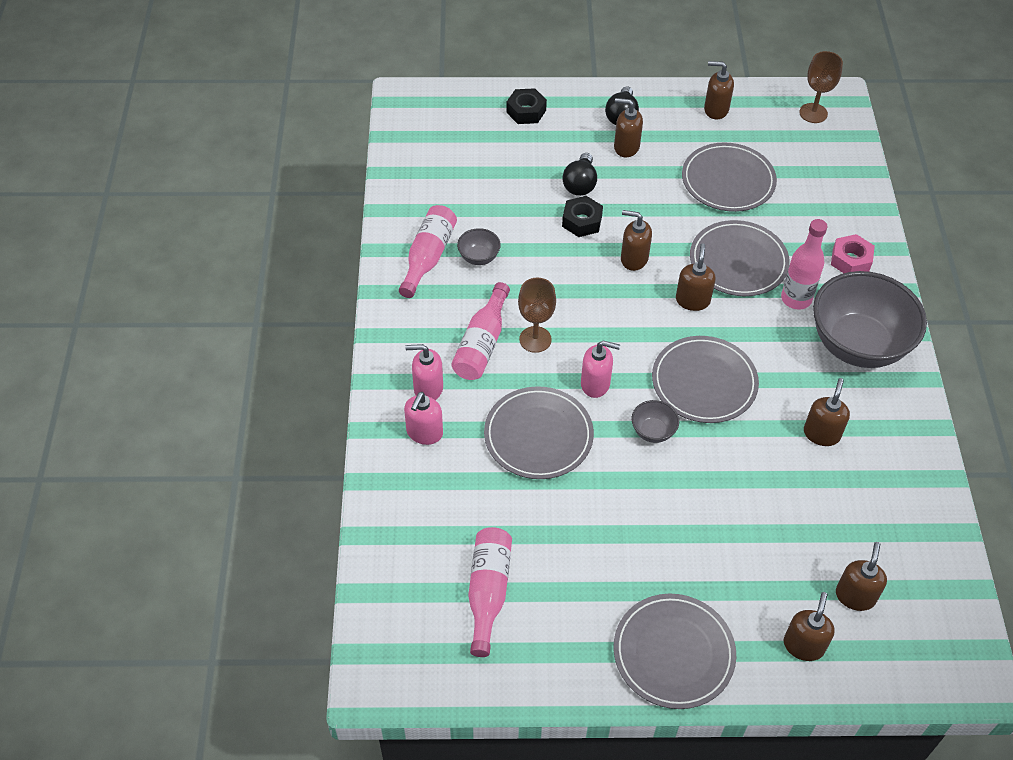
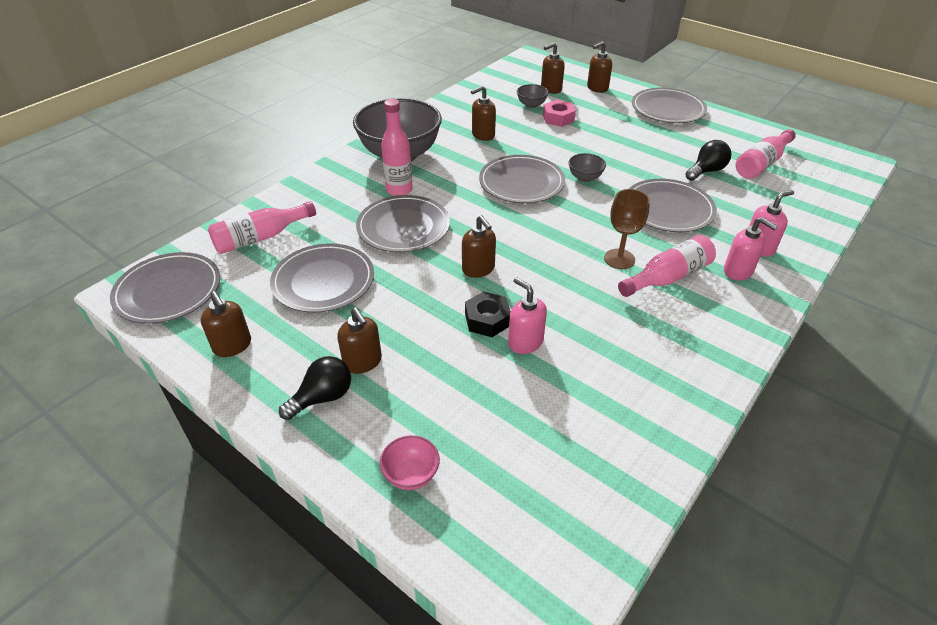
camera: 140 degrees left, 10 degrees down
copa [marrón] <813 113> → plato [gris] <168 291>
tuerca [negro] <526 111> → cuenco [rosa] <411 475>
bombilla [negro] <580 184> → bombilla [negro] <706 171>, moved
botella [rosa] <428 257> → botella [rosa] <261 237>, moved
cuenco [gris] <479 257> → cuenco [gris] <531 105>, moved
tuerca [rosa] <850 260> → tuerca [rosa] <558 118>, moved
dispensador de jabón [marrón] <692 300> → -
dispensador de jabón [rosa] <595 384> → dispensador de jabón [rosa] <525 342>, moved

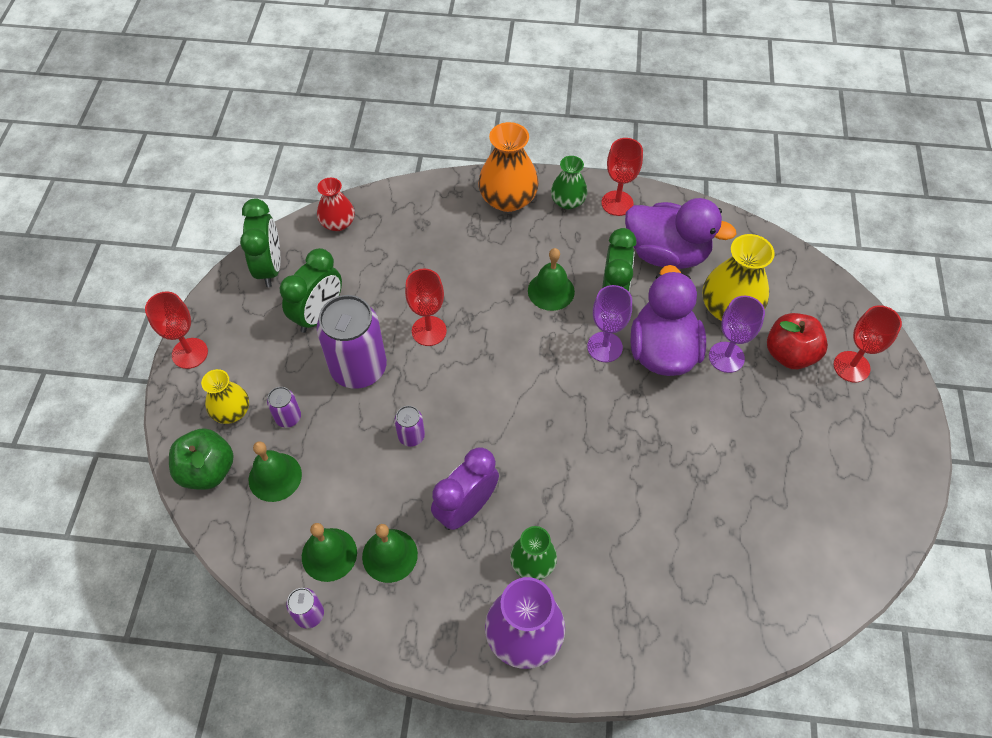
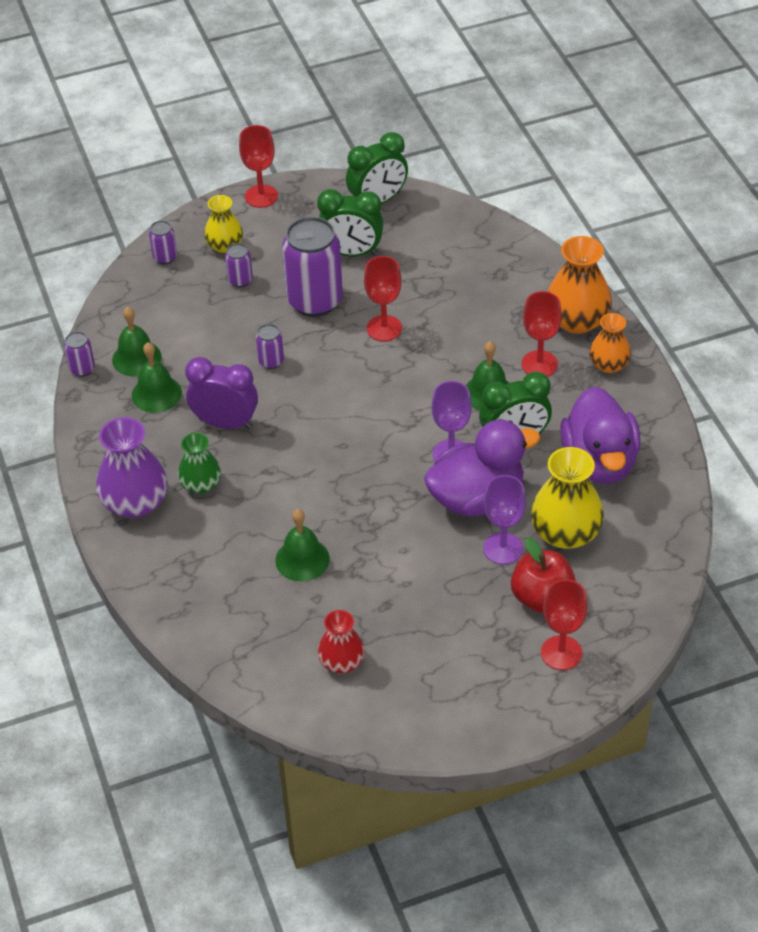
camera: 65 degrees right, 10 degrees down
copa [rojo] <617 203> → copa [rojo] <539 364>, moved
florero [verde] <568 201> → florero [naranja] <608 364>
florero [rojo] <338 223> → florero [rojo] <341 662>, moved
manzana [verde] <208 470> → lata [morado] <165 257>
campana [verde] <275 477> → campana [verde] <302 559>, moved

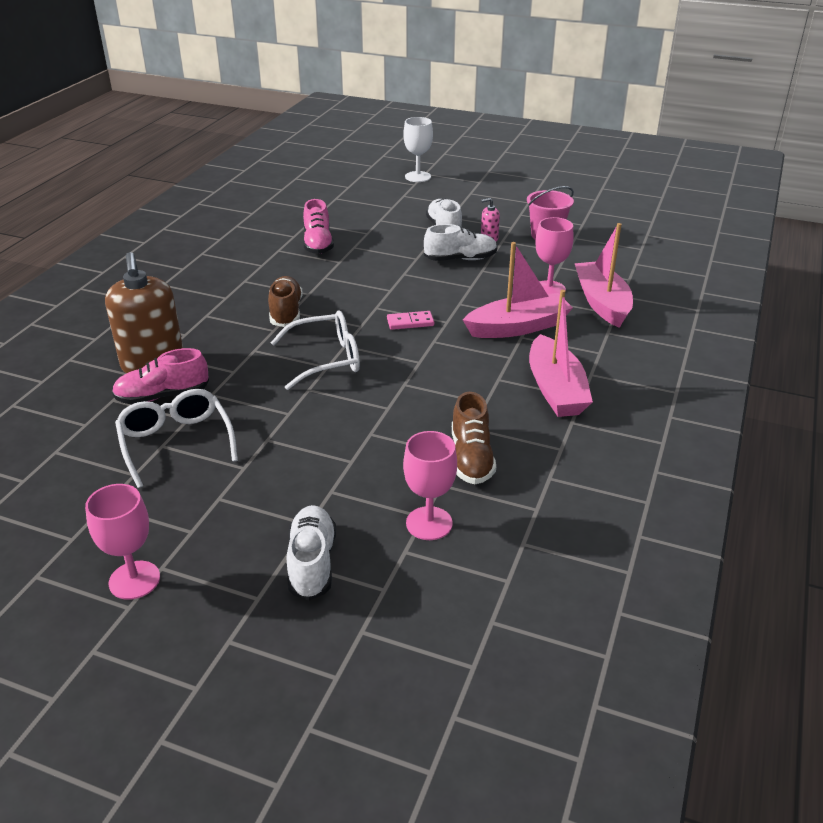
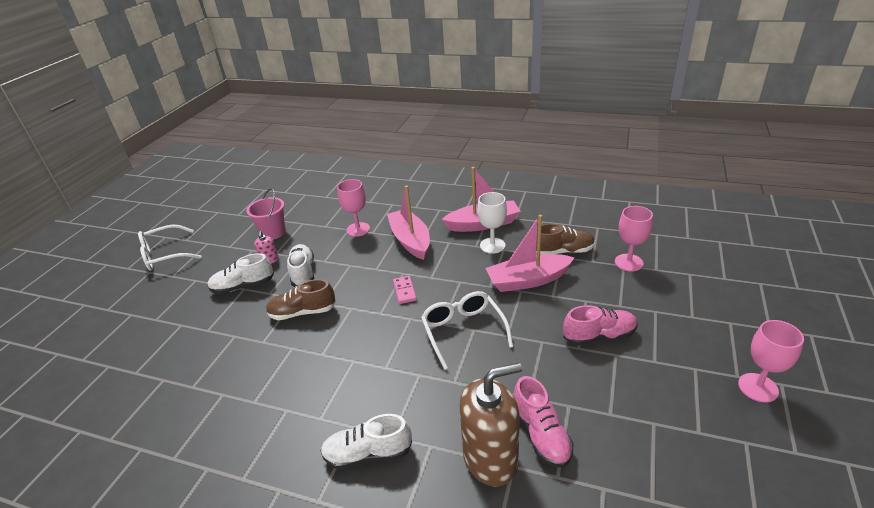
camera: 90 degrees left, 0 degrees up
copa [blanco] <418 177> → copa [blanco] <492 245>, moved
zapato [rosa] <318 244> → zapato [rosa] <599 336>, moved
barco [rosa] <602 303> → barco [rosa] <528 280>, moved
zapato [marrón] <286 312> → zapato [marrón] <302 312>, moved
gafas [blanco] <176 442> → gafas [blanco] <164 255>, moved
zapato [blanco] <312 563> → zapato [blanco] <368 453>, moved

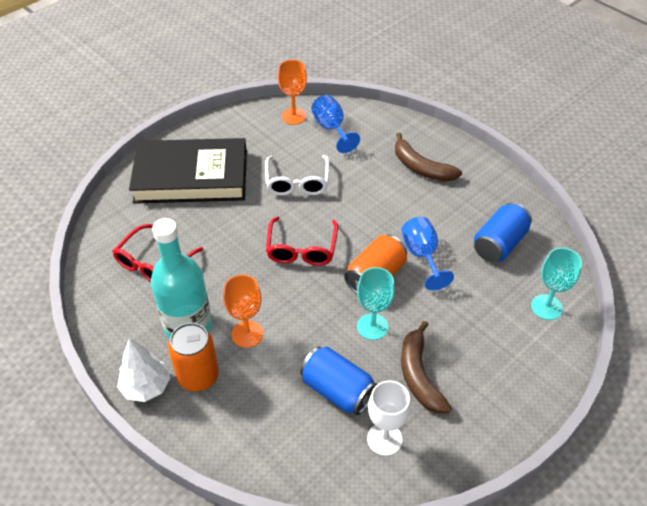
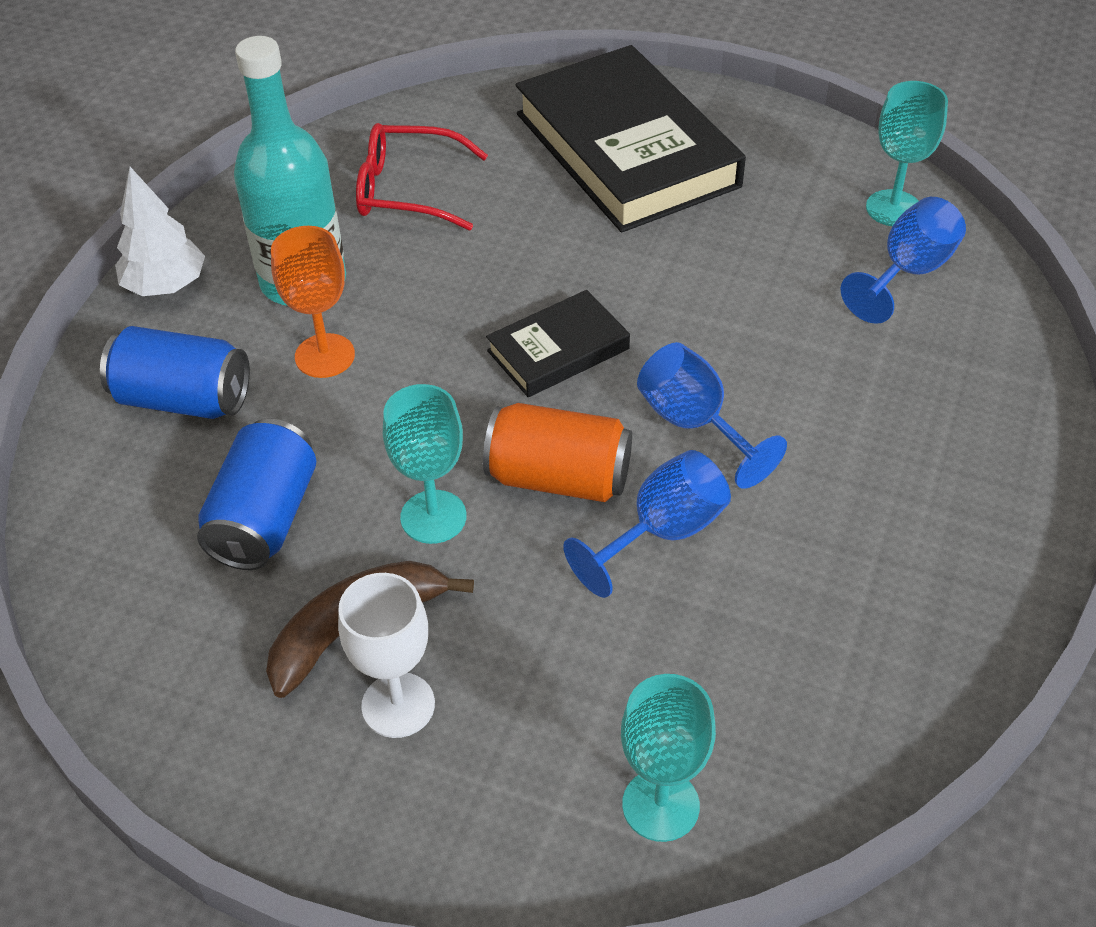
camera: 65 degrees right, 0 degrees up
copa [naranja] <293 116> → copa [turquesa] <893 208>
plátano [marrón] <421 167> → -
gafas [blanco] <297 182> → -
lata [azul] <499 244> → lata [azul] <183 399>, moved
gafas [rojo] <301 248> → libro [negro] <558 350>
lata [naranja] <198 376> → -
copa [blanco] <384 439> → copa [blanco] <398 705>, moved
- → copa [azul] <695 424>

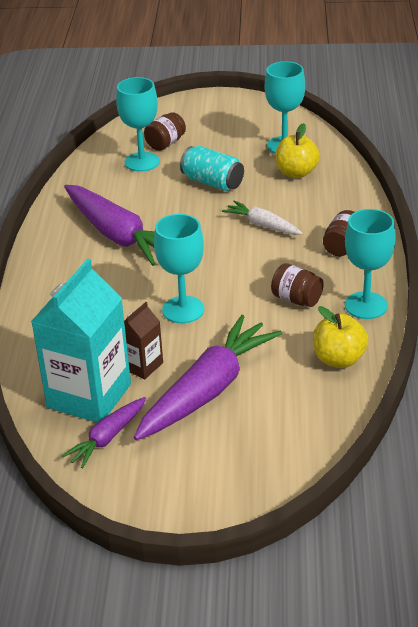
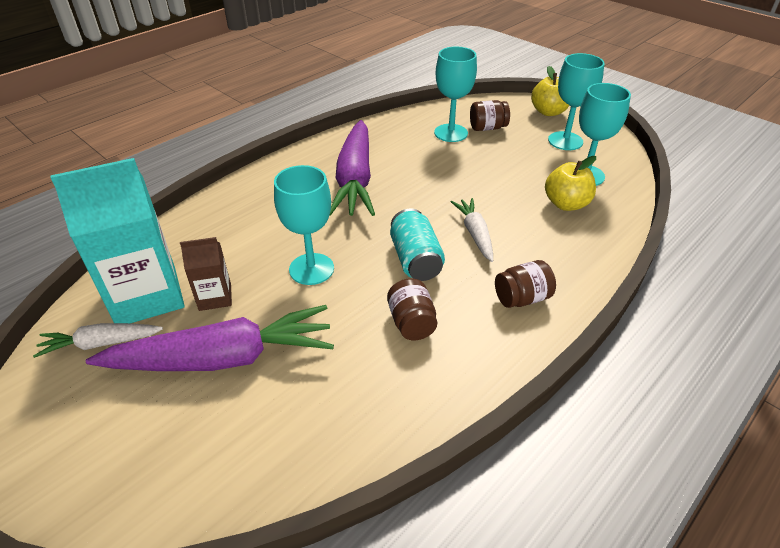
camera: 40 degrees right, 5 degrees up
lata [turquesa] <212 182> → lata [turquesa] <415 259>, moved
copa [turquesa] <366 305> → copa [turquesa] <565 141>, moved
manzana [amarillo] <339 359> → manzana [amarillo] <548 112>, moved
zanahoria [morado] <107 438> → zanahoria [blanco] <101 343>

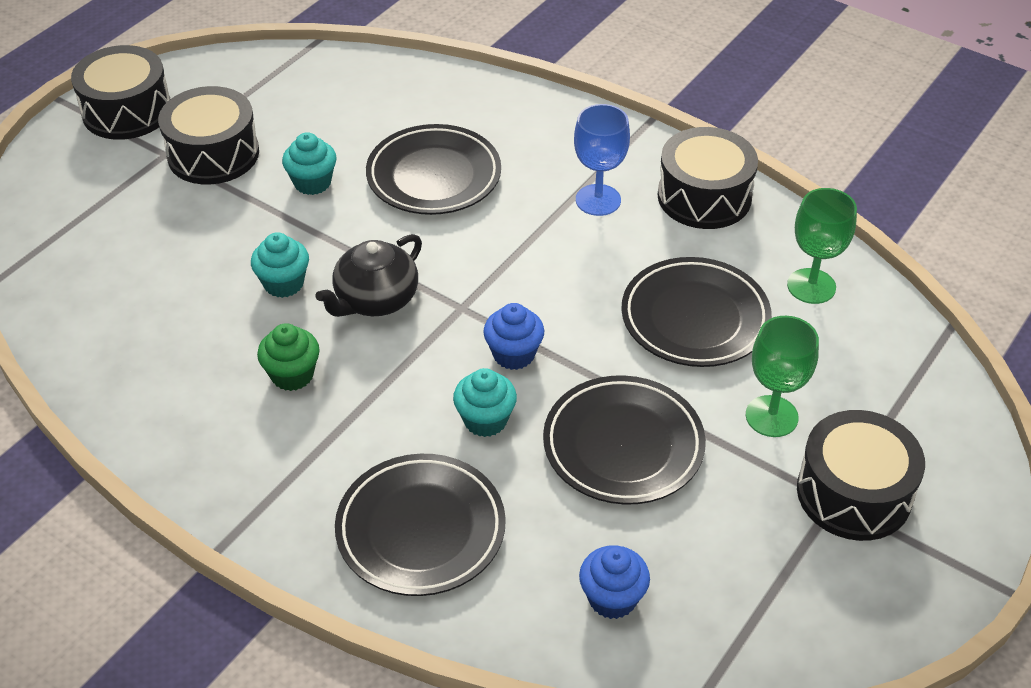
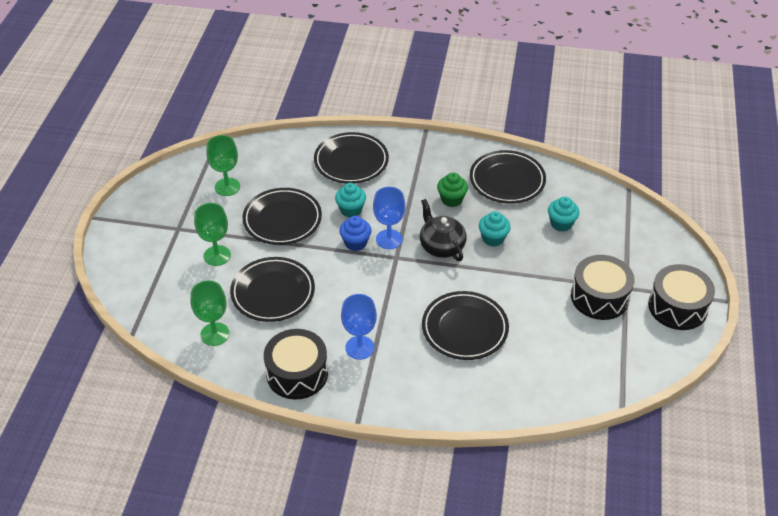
camera: 155 degrees right, 0 degrees up
magdalena [turquesa] <312 182> → magdalena [turquesa] <561 224>, moved
tetera [negro] <375 300> → tetera [negro] <441 246>, 45 degrees counterclockwise
tambor [negro] <854 493> → -
magdalena [azul] <612 598> → -
- → copa [verde] <227 187>
- → plato [negro] <507 180>
- → copa [azul] <389 239>

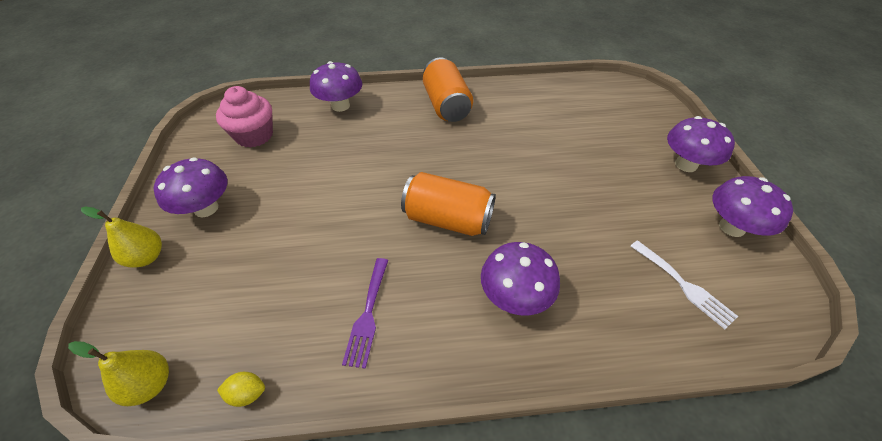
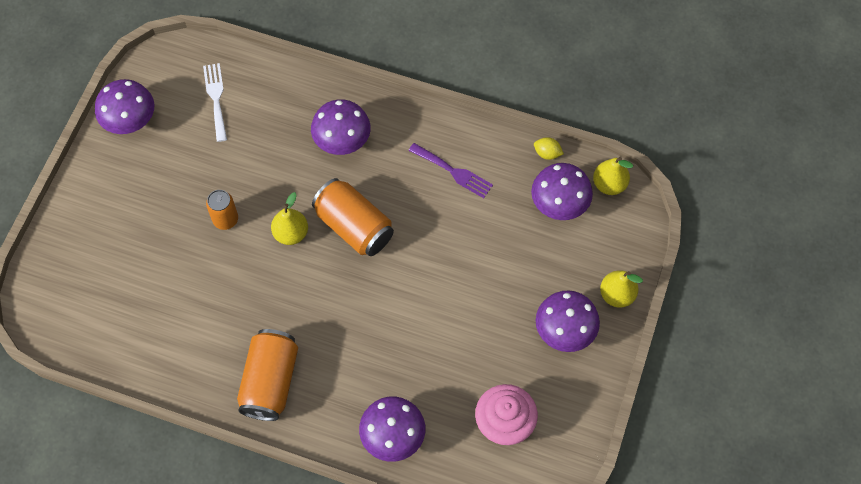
camera: 155 degrees left, 15 degrees up
seta [morado] <686 164> → seta [morado] <559 204>, moved
tenedor [morado] <367 315> → tenedor [morado] <453 172>, 90 degrees clockwise
- → lata [naranja] <225 219>
- → pera [amarillo] <291 233>

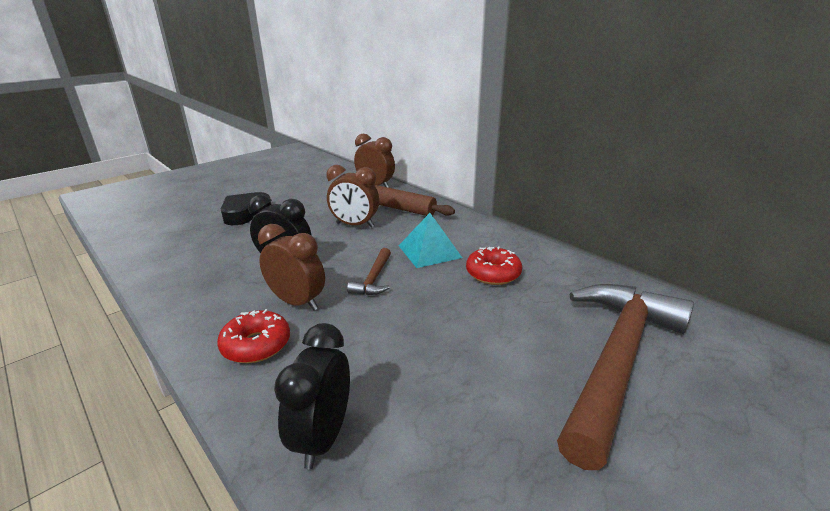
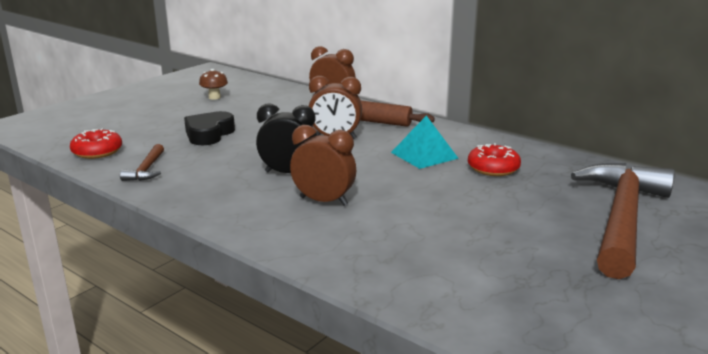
camera: 10 degrees left, 5 degrees down
martillo [marrón] <374 279> → martillo [marrón] <146 169>, moved
rosquilla [rojo] <256 345> → rosquilla [rojo] <97 151>, moved
despertador [negro] <323 437> → -
- → seta [marrón] <214 97>

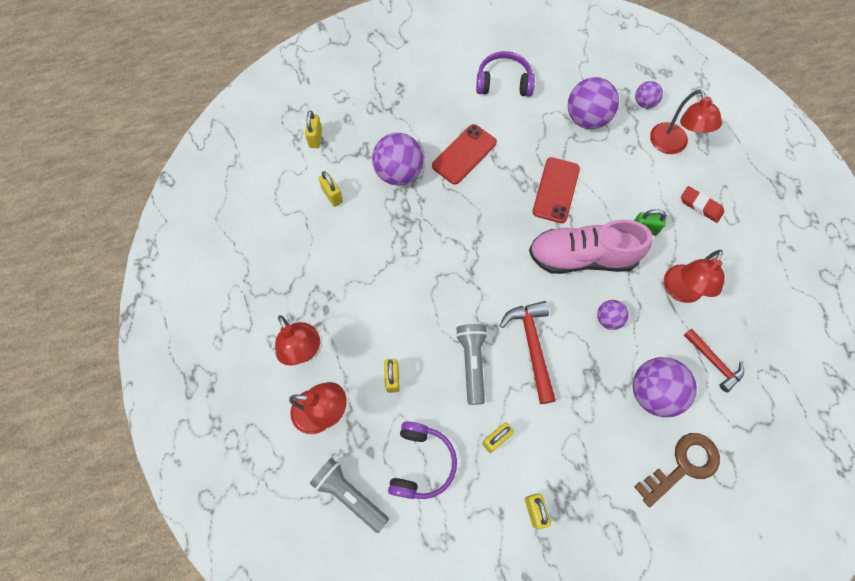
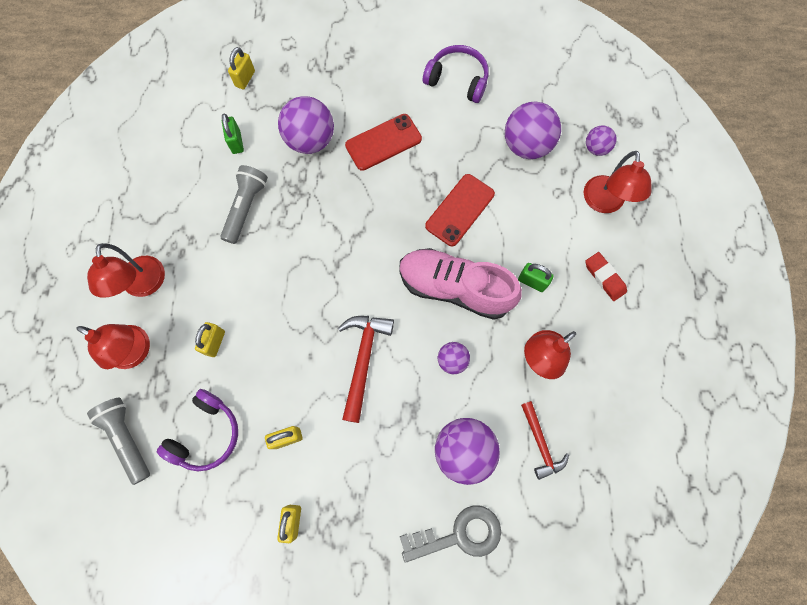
camera: 20 degrees right, 5 degrees up
candado [amarillo] <332 196> → candado [verde] <236 142>
lámpara de mano [gris] <472 363> → lámpara de mano [gris] <246 207>, moved
llave [marrón] <683 465> → llave [gris] <459 535>

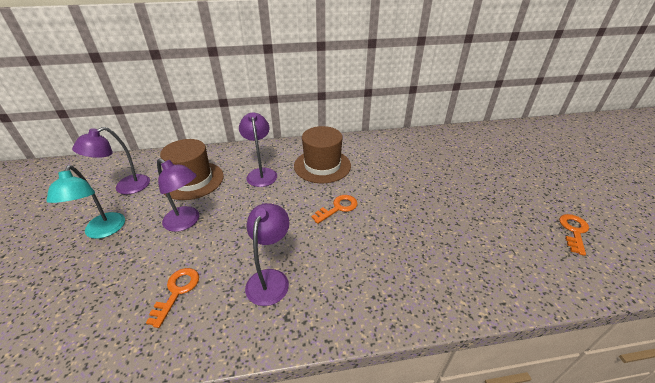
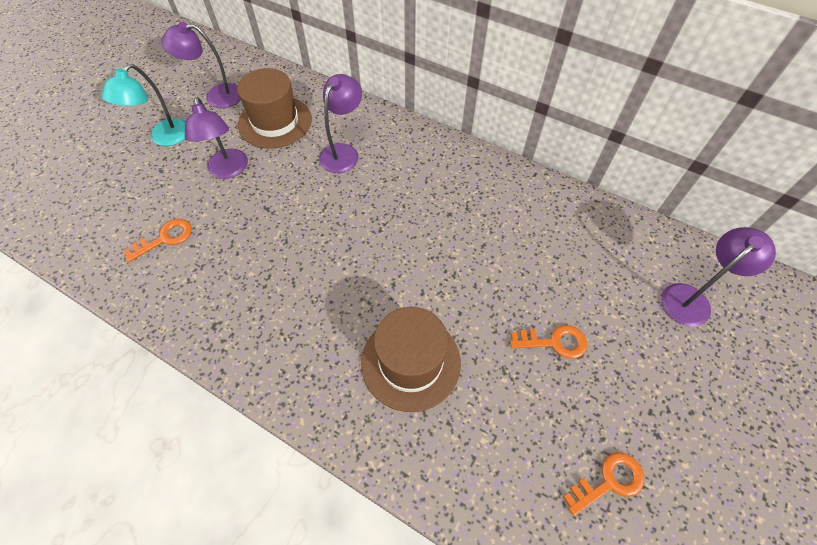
camera: 40 degrees right, 20 degrees up
sombrero [marrón] <322 166> → sombrero [marrón] <410 362>, moved
llave [naranja] <338 208> → llave [naranja] <554 342>, moved
lámpara [morado] <270 279> → lámpara [morado] <691 298>, moved

